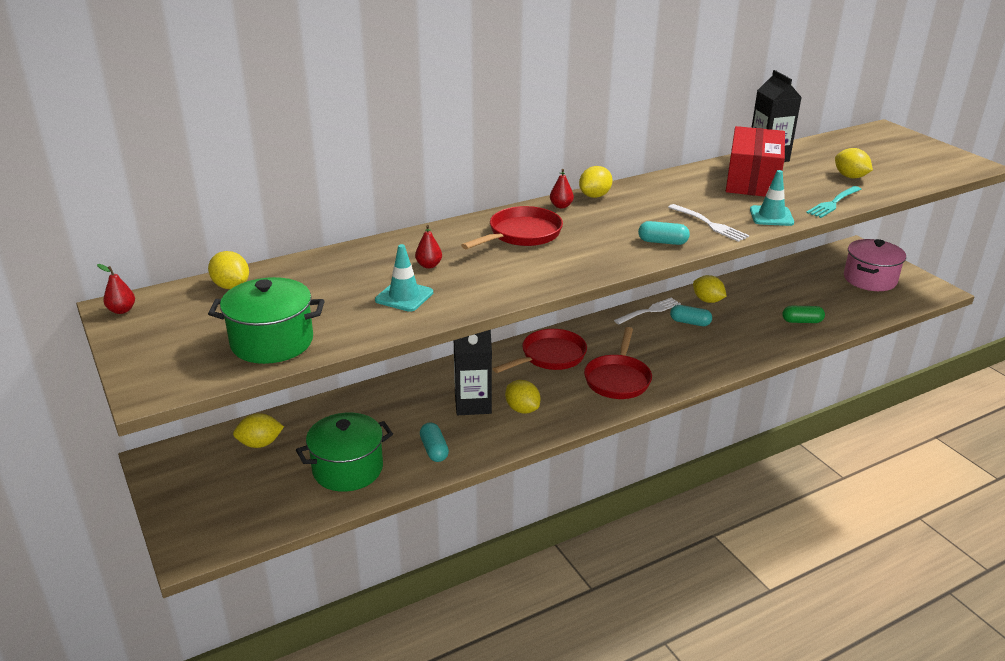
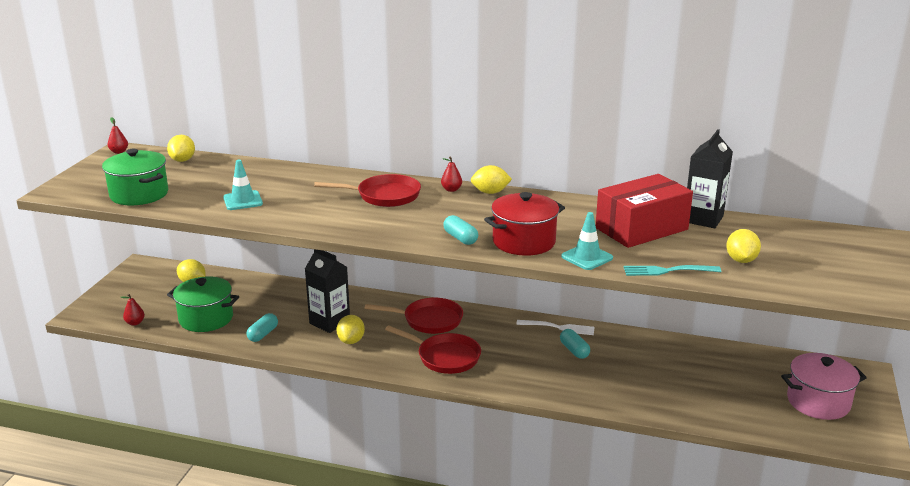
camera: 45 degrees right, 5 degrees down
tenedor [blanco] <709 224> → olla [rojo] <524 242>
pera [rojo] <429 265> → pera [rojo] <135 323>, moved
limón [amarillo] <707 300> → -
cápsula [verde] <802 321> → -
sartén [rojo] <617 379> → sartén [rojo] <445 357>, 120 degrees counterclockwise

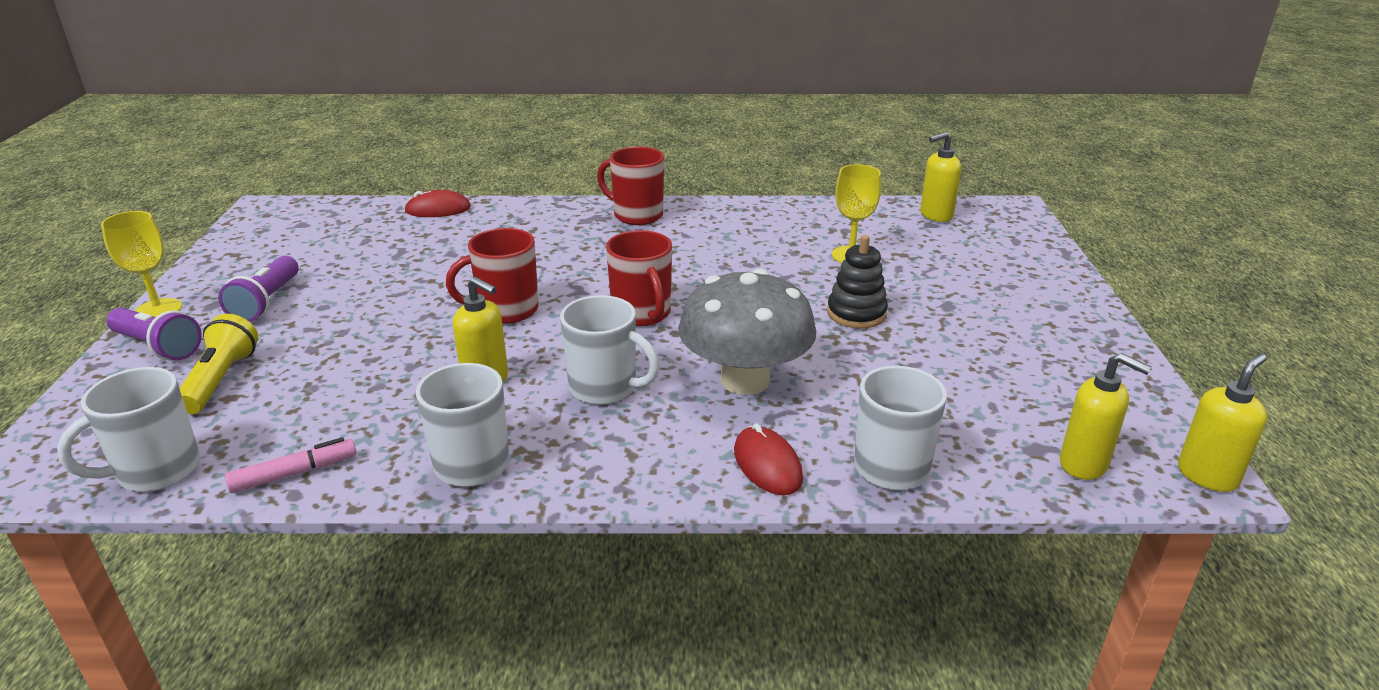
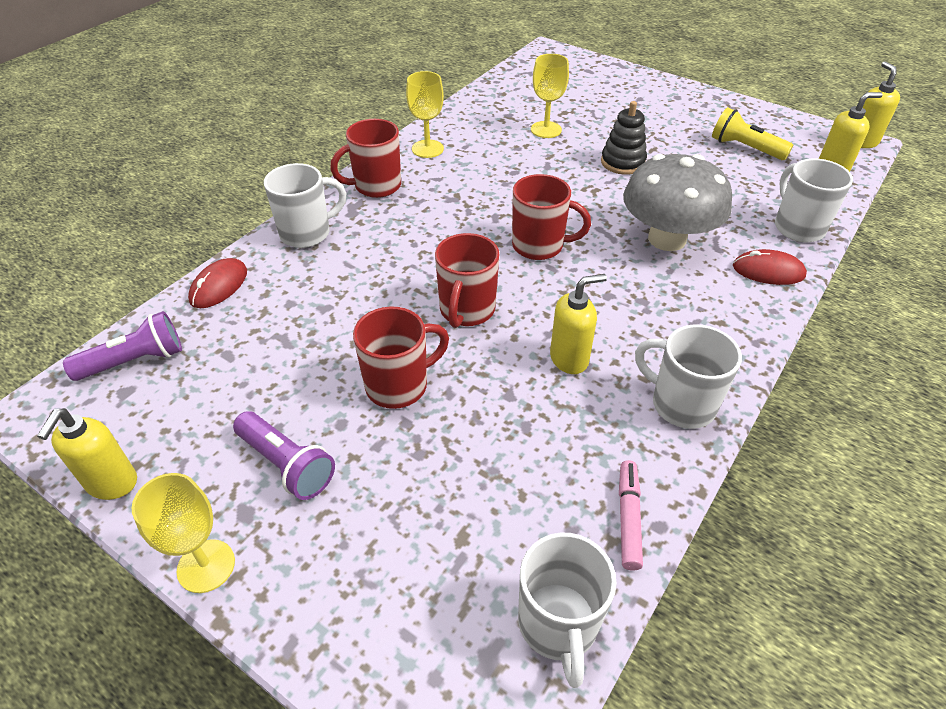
camera: 55 degrees left, 15 degrees up
dispensador de jabón [amarillo] <935 215> → dispensador de jabón [amarillo] <112 483>, moved
taza [blanco] <605 388> → taza [blanco] <307 233>, moved
lámpara de mano [morado] <158 347> → lámpara de mano [morado] <135 361>, moved
lámpara de mano [amarillo] <220 380> → lámpara de mano [amarillo] <745 148>, moved
- → copa [amarillo] <427 149>
- → taza [rojo] <399 385>

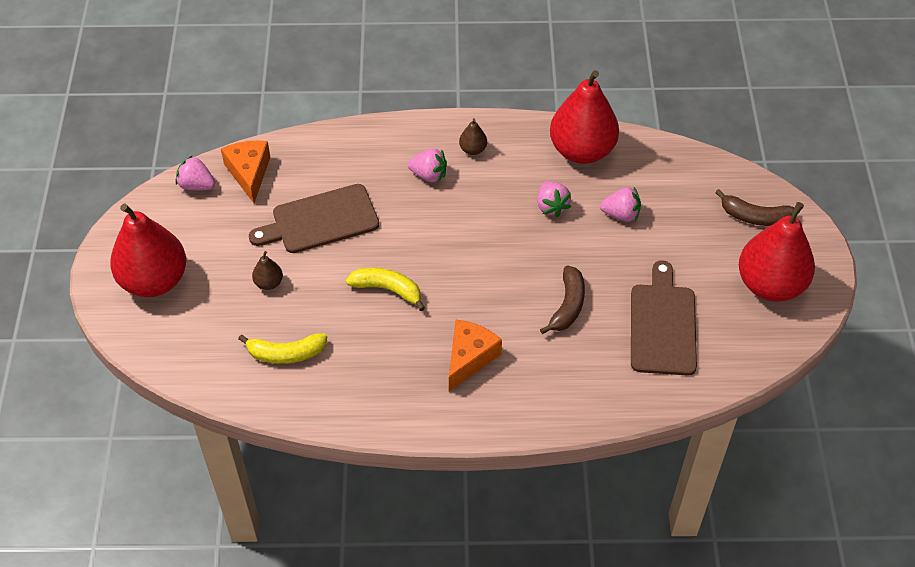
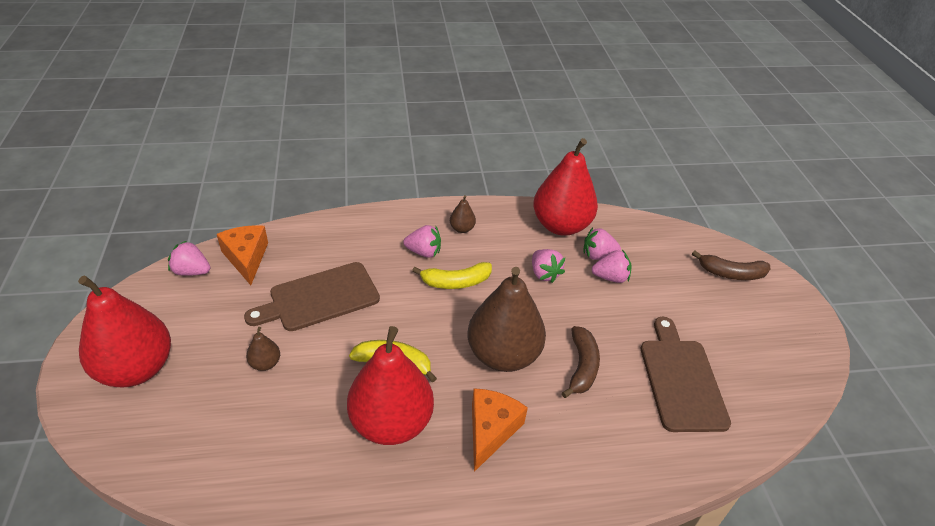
camera: 10 degrees left, 10 degrees down
pera [rojo] <770 285> → pera [rojo] <391 423>, moved
plátano [amarillo] <286 353> → plátano [amarillo] <456 282>, moved
- → fresa [rosa] <598 255>
- → pera [marrón] <503 355>

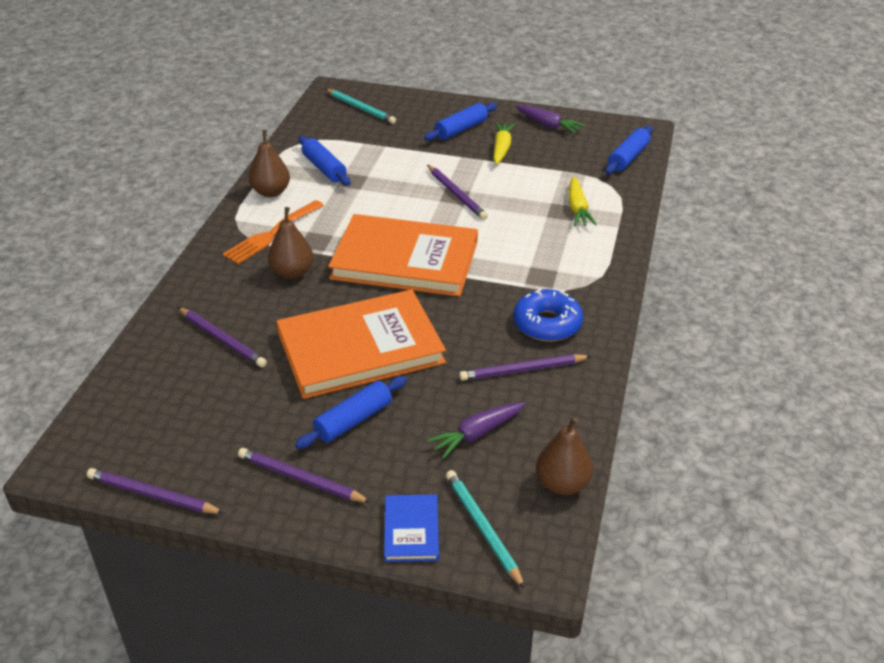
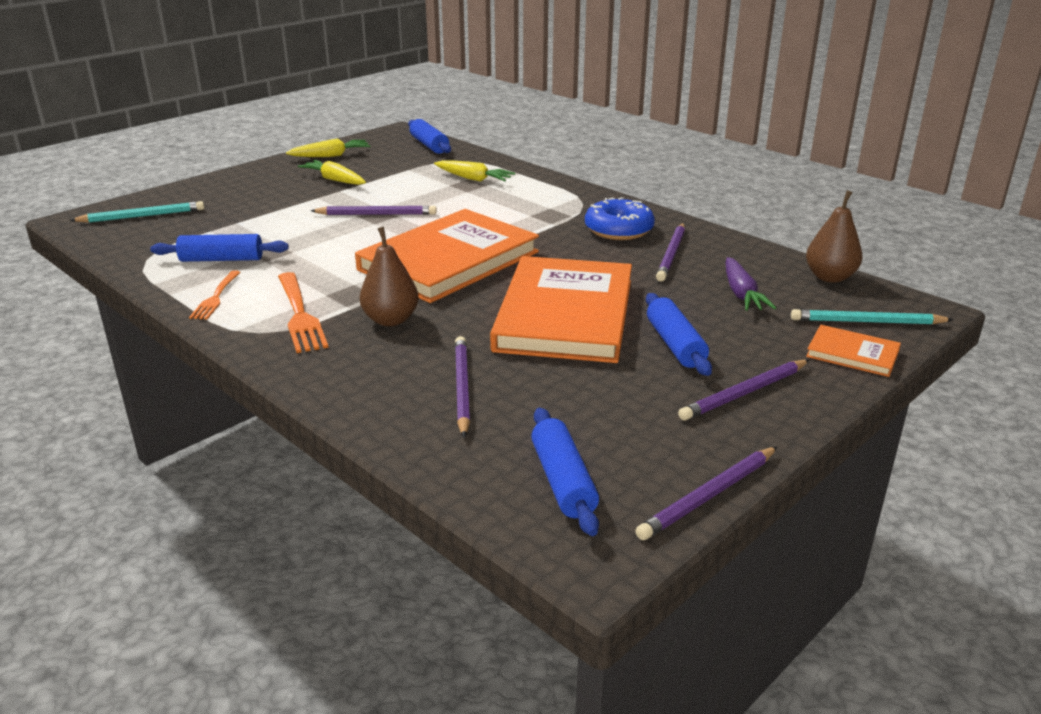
camera: 60 degrees left, 10 degrees down
rodillo [azul] <461 129> → rodillo [azul] <563 481>, moved
zanahoria [morado] <548 125> → zanahoria [amarillo] <331 156>
pera [marrón] <271 192> → tenedor [naranja] <216 297>
lápiz [morado] <222 339> → lápiz [morado] <461 388>, 75 degrees counterclockwise
libro [azul] <411 530> → libro [naranja] <852 354>

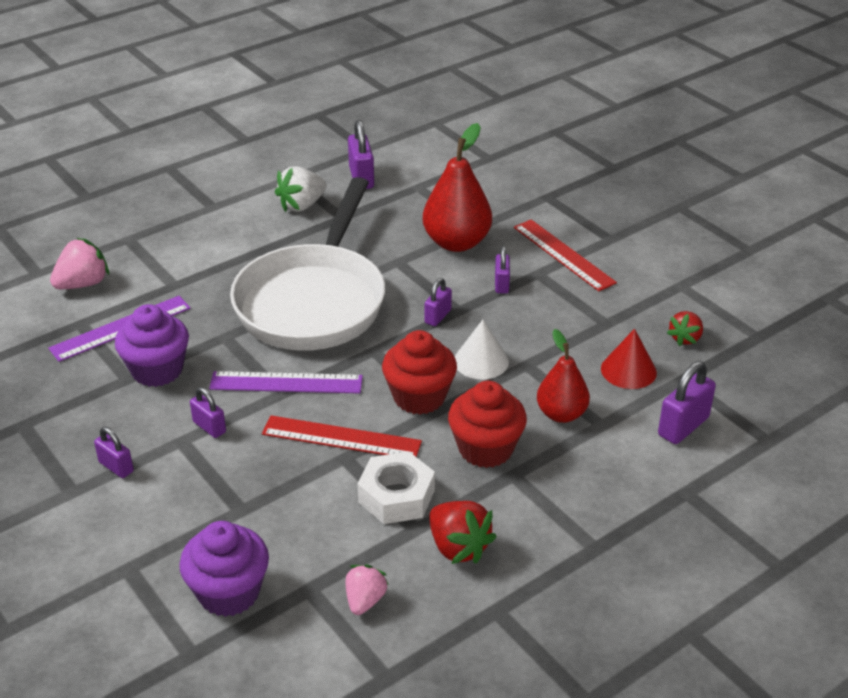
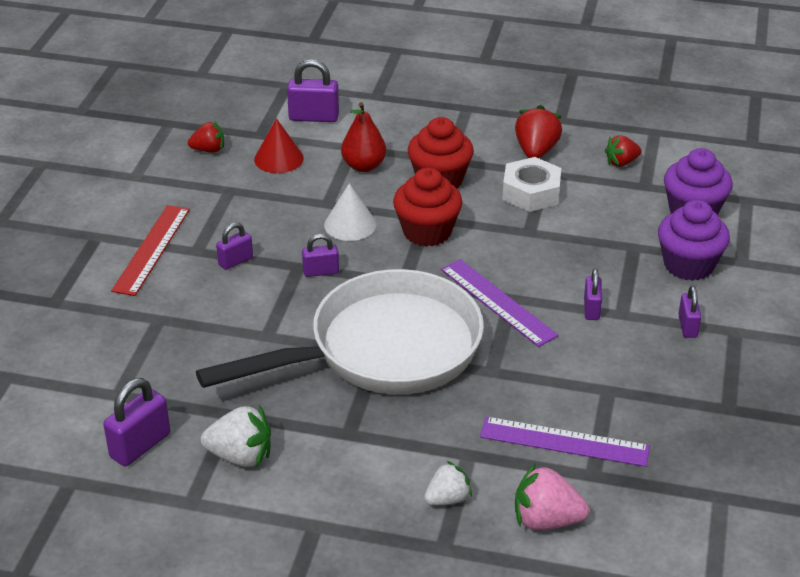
camera: 130 degrees left, 0 degrees up
pera [rojo] <457 242> → -
magdalena [morado] <157 370> → magdalena [morado] <688 265>, moved
regla [rojo] <341 438> → -
fresa [rosa] <365 600> → fresa [rojo] <621 162>
- → fresa [blanco] <447 499>

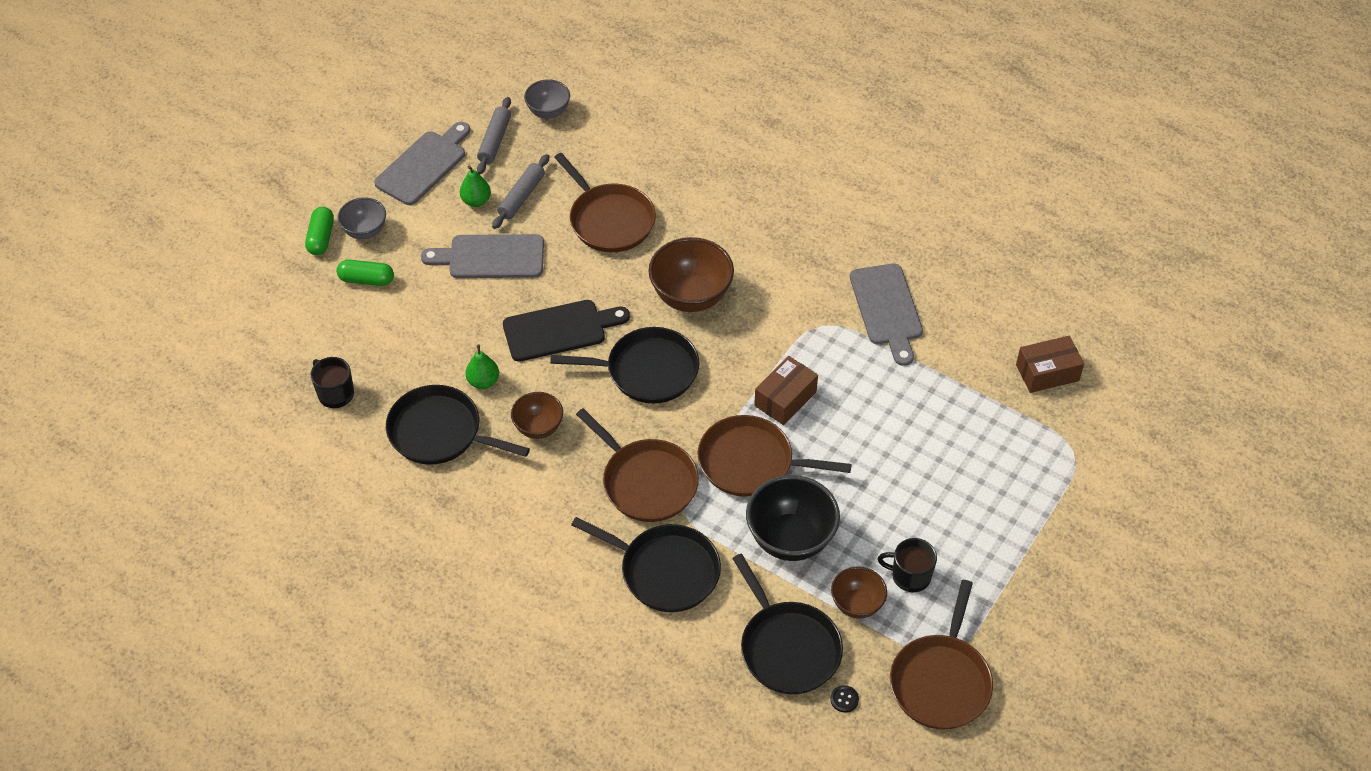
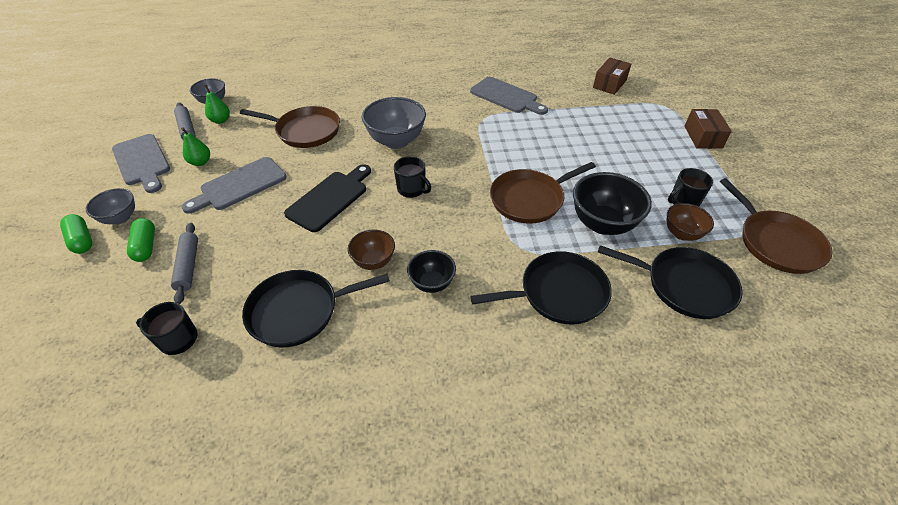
camera: 40 degrees left, 5 degrees down
tabla de cortar [gris] <424 165> → tabla de cortar [gris] <142 162>, 150 degrees clockwise
rodillo [gris] <521 197> → rodillo [gris] <188 266>, moved
cuenco [marrón] <691 296> → cuenco [gris] <396 141>
cápsula [verde] <366 280> → cápsula [verde] <146 246>, 75 degrees counterclockwise
sartén [negro] <647 371> → taza [negro] <412 189>
pera [verde] <483 381> → pera [verde] <221 120>, moved
caja [marrón] <785 398> → caja [marrón] <702 137>, moved
sartén [marrón] <646 482> → -
botón [negro] <844 699> → -
- → cuenco [negro] <432 283>

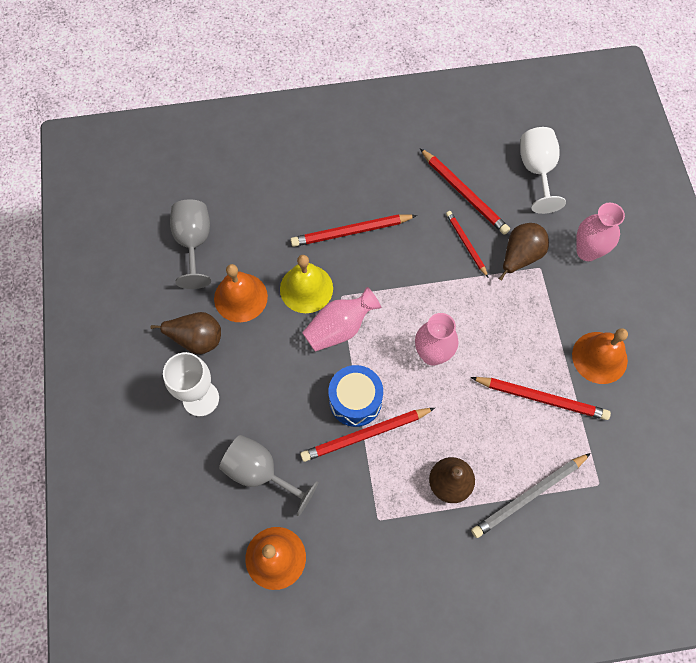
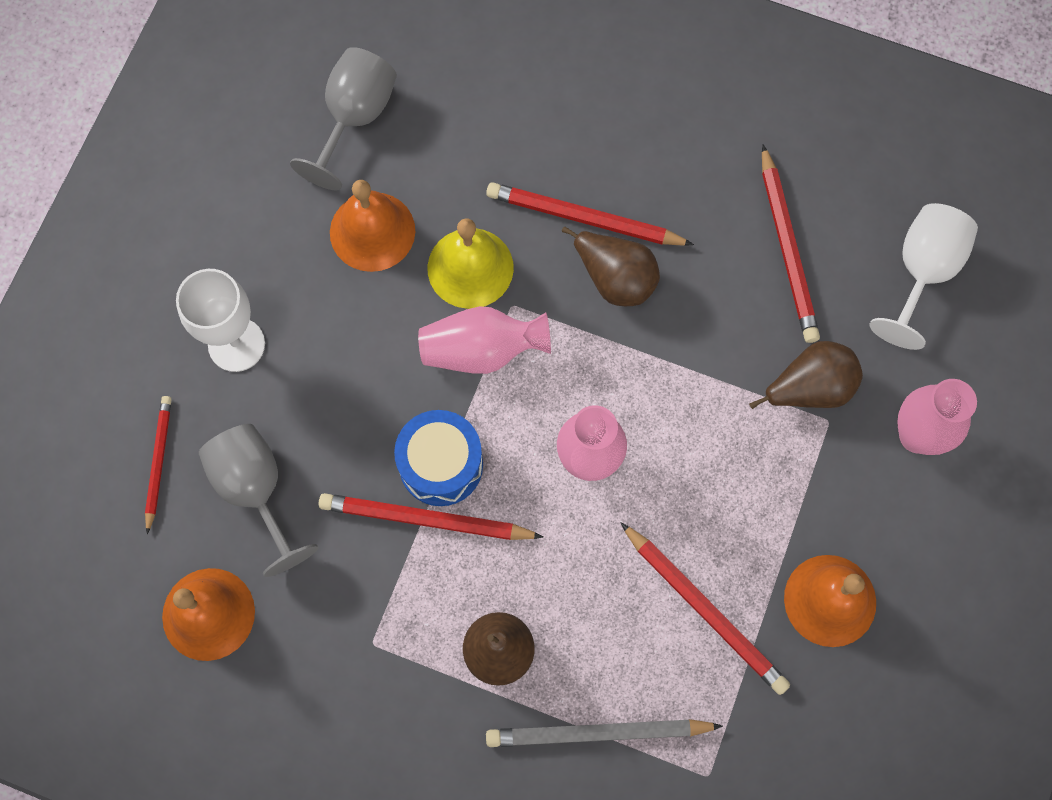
camera: 30 degrees right, 5 degrees up
lápiz [rojo] <466 244> → lápiz [rojo] <158 462>, moved
pera [marrón] <196 339> → pera [marrón] <615 278>, moved

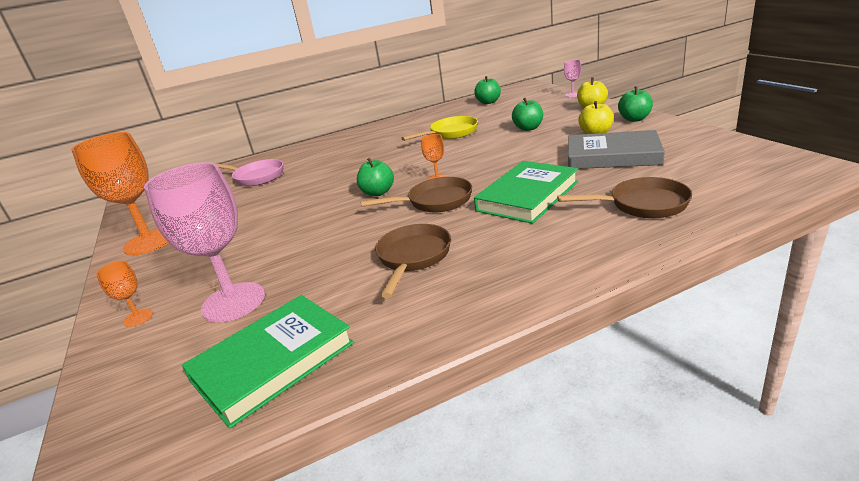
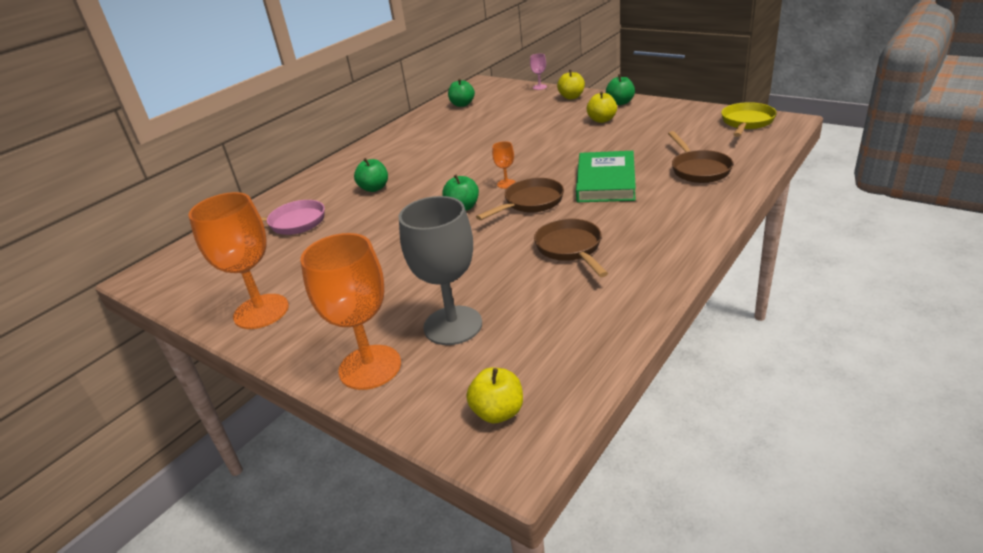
camera: 30 degrees left, 5 degrees up
manzana [verde] <528 128> → manzana [verde] <374 188>, moved
sartén [amarillo] <450 133> → sartén [amarillo] <746 122>, moved
libro [gris] <612 156> → -
copa [rosa] <233 302> → copa [gris] <453 325>
sartén [marrón] <642 205> → sartén [marrón] <698 169>, 105 degrees clockwise
copa [naranja] <138 318> → copa [naranja] <370 367>, x2.30
libro [verde] <273 362> → -
- → manzana [amarillo] <498 412>

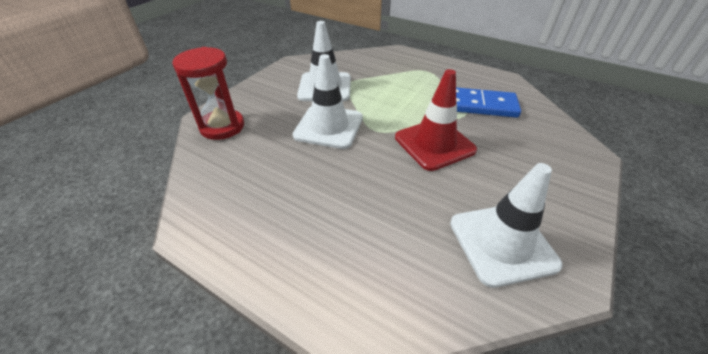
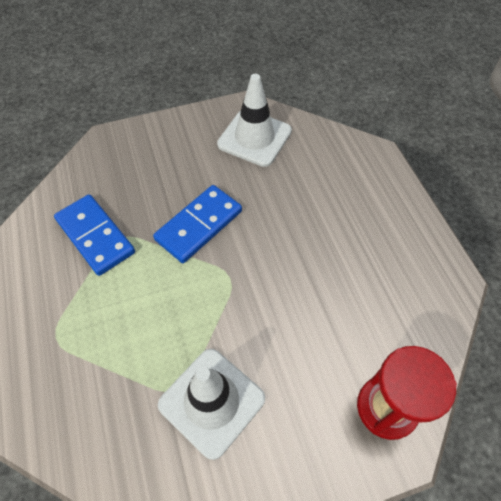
camera: 140 degrees left, 15 degrees up
cono de tráfico [blanco] <329 127> → -
cono de tráfico [rojo] <434 144> → ficha de dominó [azul] <199 225>

